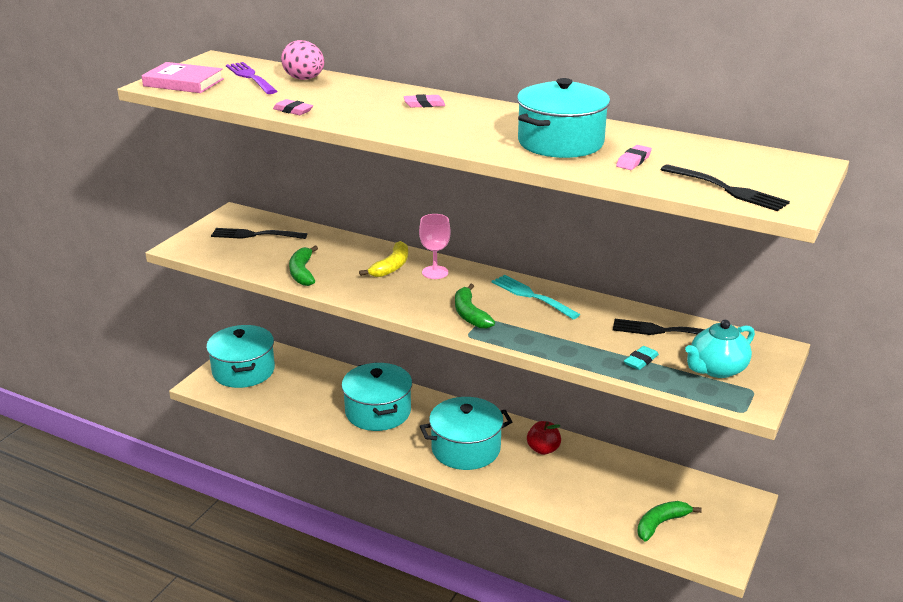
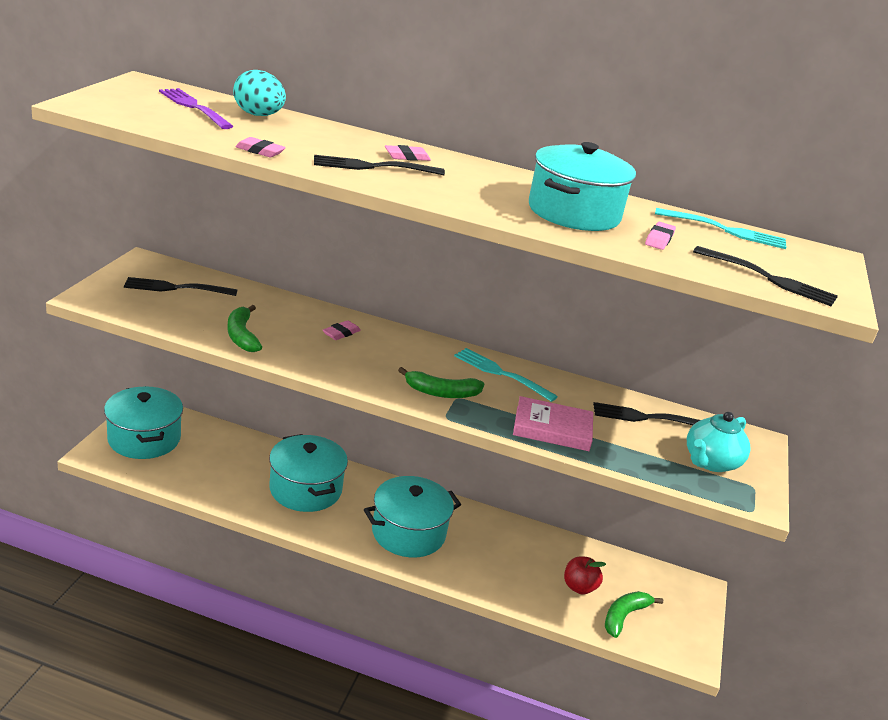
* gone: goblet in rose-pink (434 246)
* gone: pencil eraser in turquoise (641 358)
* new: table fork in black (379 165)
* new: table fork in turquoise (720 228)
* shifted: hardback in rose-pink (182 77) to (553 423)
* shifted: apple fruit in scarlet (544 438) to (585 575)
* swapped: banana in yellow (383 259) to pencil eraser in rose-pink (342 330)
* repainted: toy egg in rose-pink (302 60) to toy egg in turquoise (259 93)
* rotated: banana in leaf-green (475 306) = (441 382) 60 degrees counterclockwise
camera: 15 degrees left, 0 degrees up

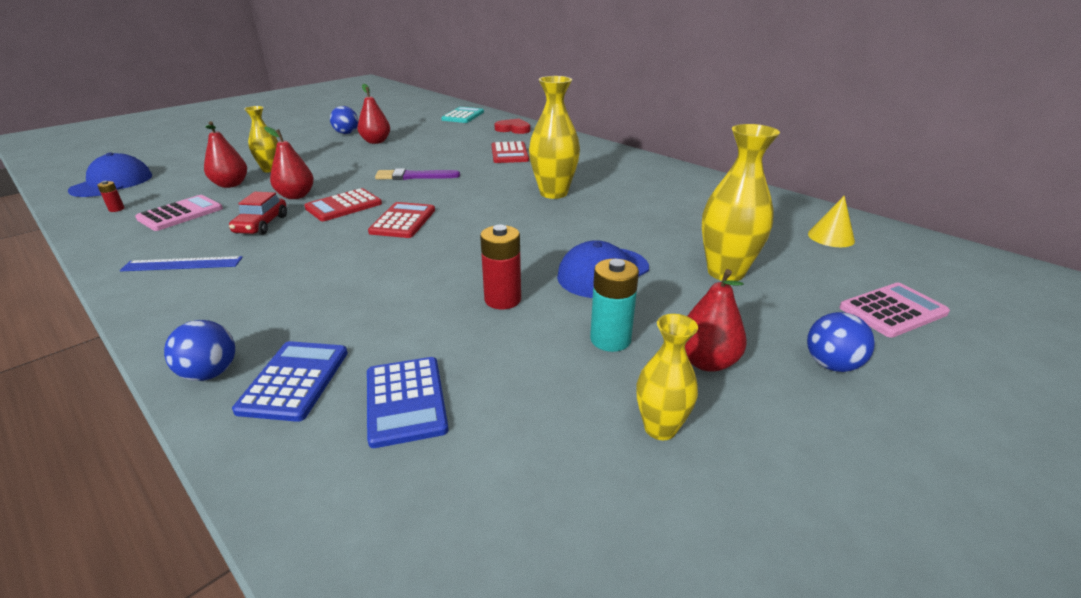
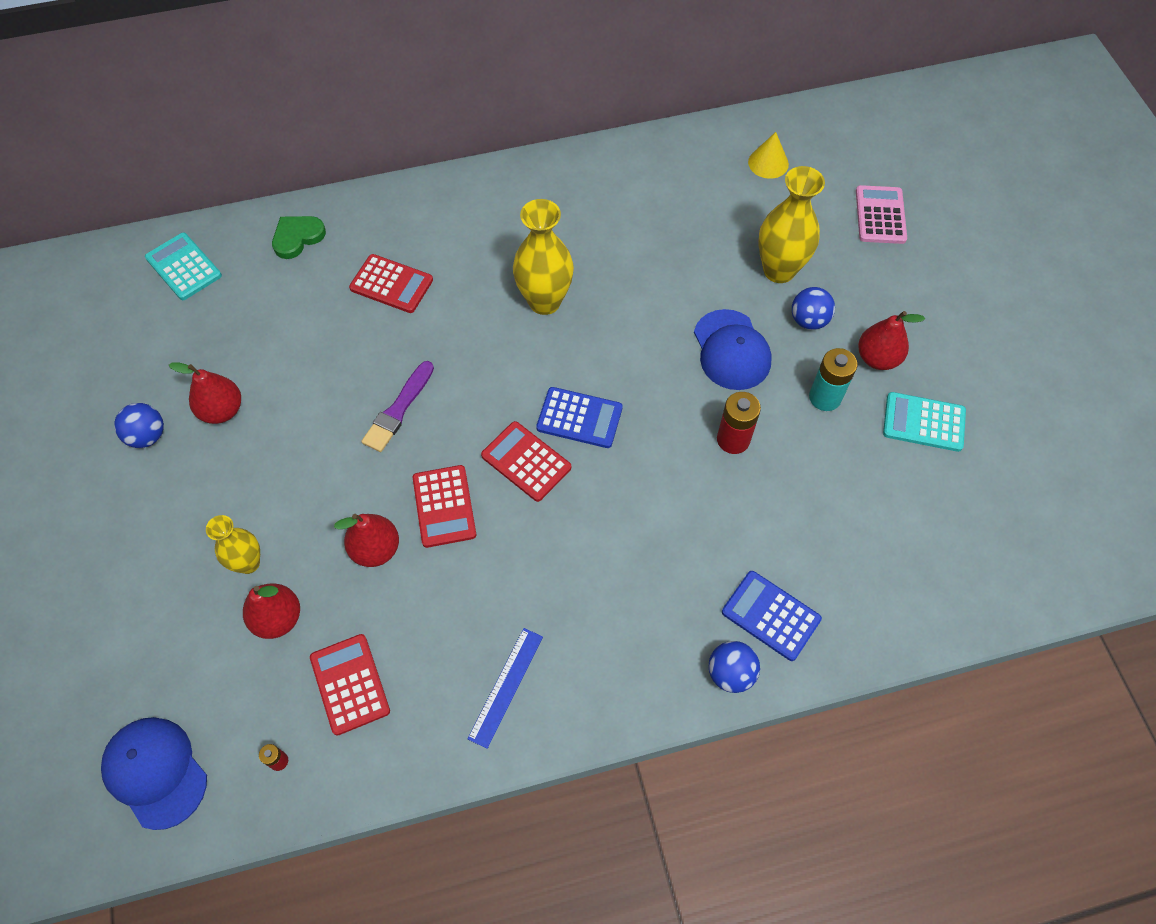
* gone: car in scarlet (258 213)
* shifted: adding machine in cobalt (408 402) to (579 417)
* shifted: sphere in cobalt (841 342) to (813 308)
* swapped: tall vase in yellow (667 377) to adding machine in turquoise (924 422)
* repainted: adding machine in rose-pink (179 213) to adding machine in scarlet (350 685)
* repainted: love heart in scarlet (512 126) to love heart in leaf-green (299 237)
camera: 60 degrees left, 30 degrees up

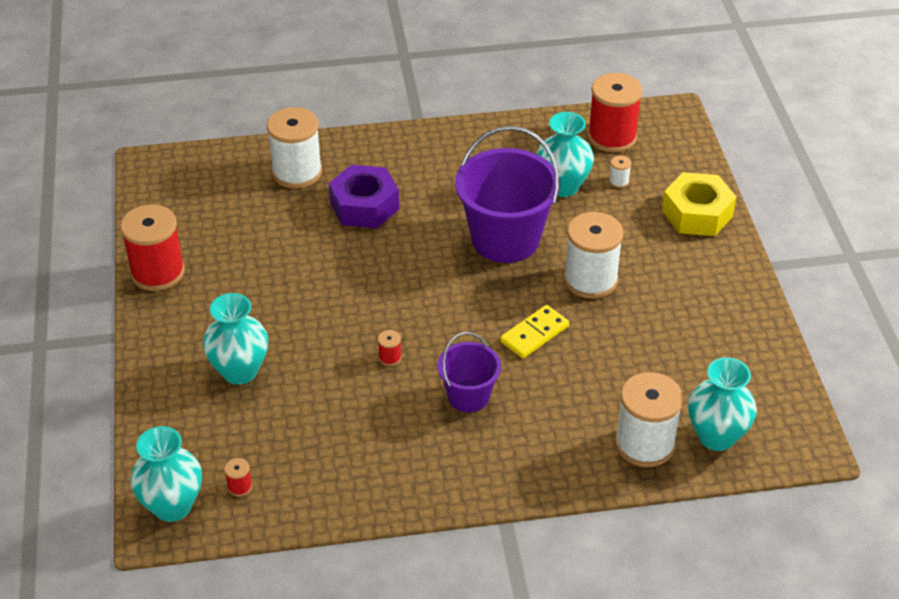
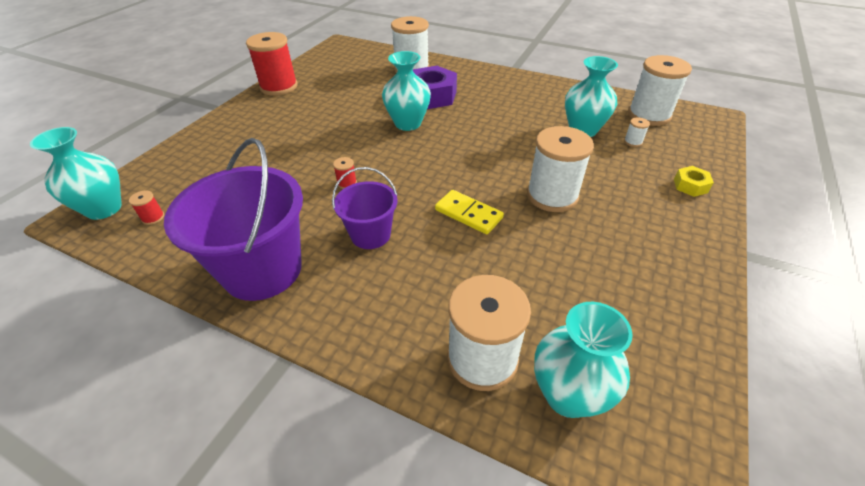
* shifted: tall vase in turquoise (235 339) to (406 91)
* shifted: bucket in purple (507 194) to (233 219)
* repainted: spool in scarlet (615 112) to spool in snow-white (660 90)
* rotated: domino piece in yellow (534 331) = (469 212) 45 degrees clockwise
* scaled: hex nut in yellow (699 204) = (694 181) x0.50
camera: 35 degrees right, 0 degrees up

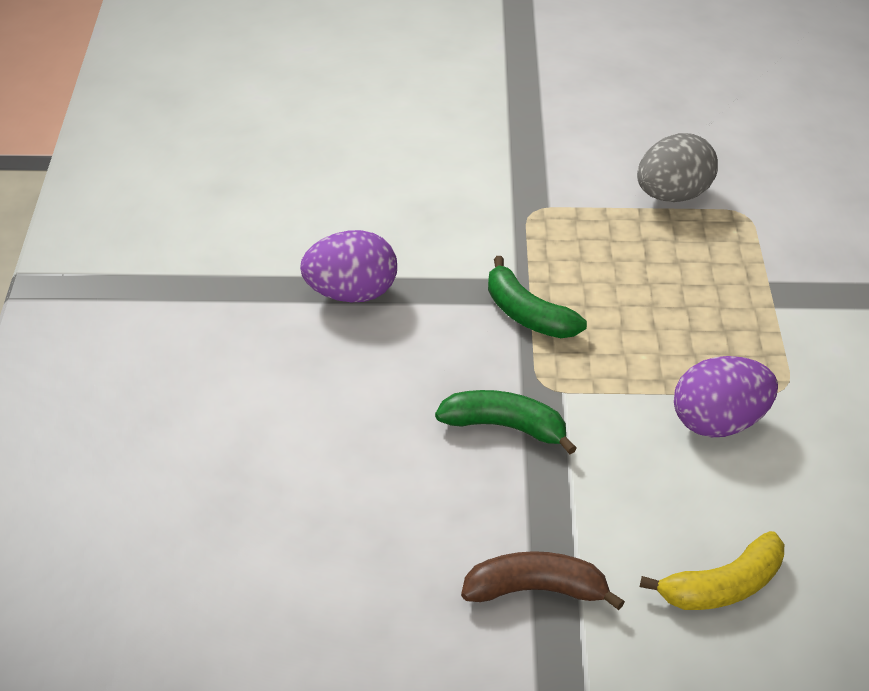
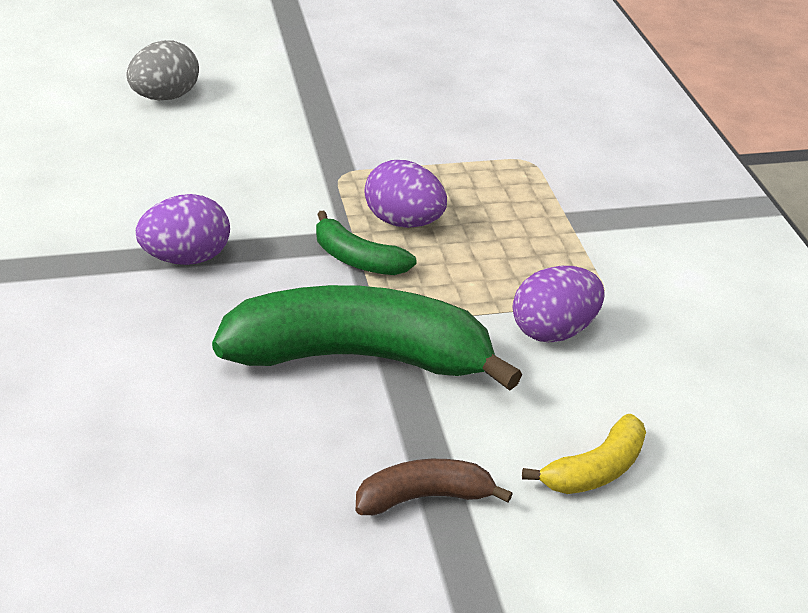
* new: toy egg in purple (405 194)
* shifted: toy egg in ash-grey (677 167) to (163 70)
* scaled: banana in leaf-green (506 422) = (367 338) x2.14
camera: 15 degrees left, 5 degrees down

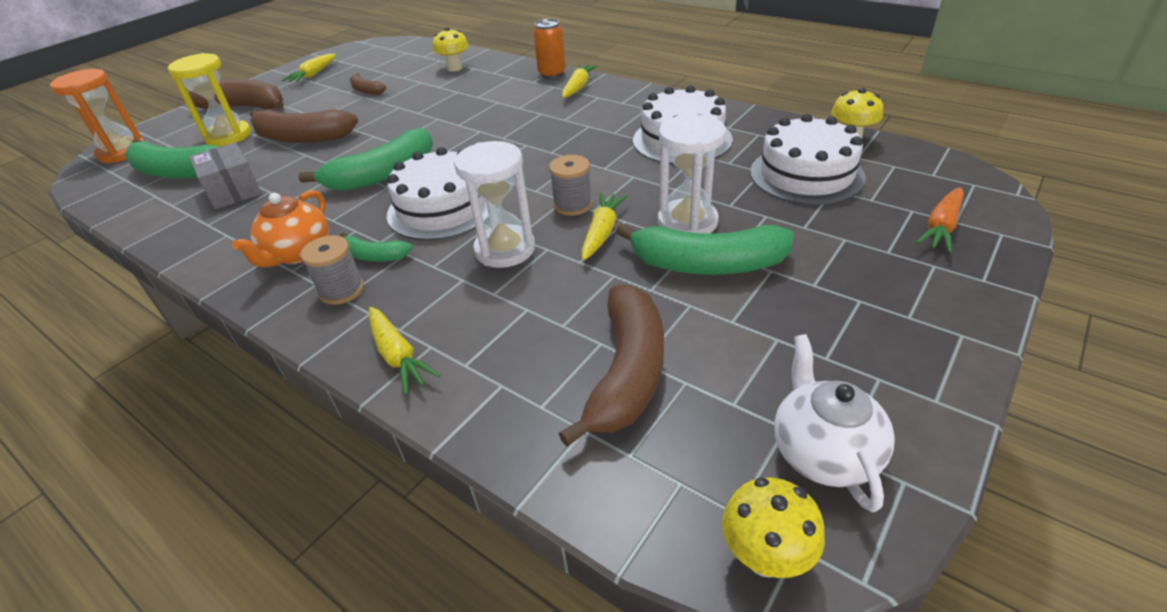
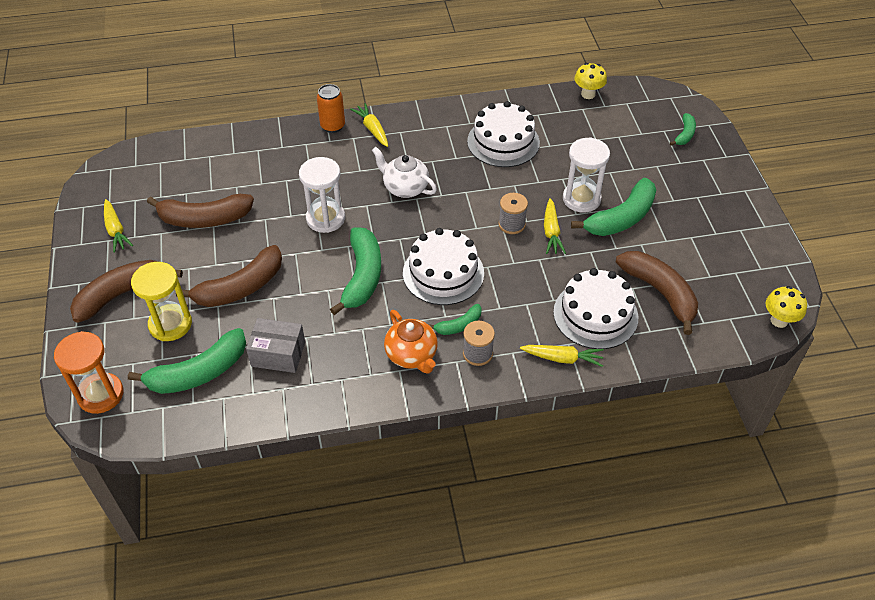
* gone: mushroom in yellow (451 49)
* shifted: hourglass in snow-white (494 204) to (322 195)
* shifted: layer cake in snow-white (808 159) to (595 308)
* shifted: tea pot in snow-white (834 423) to (404 172)
* swapped: root vegetable in orange-coloured (940 220) to banana in leaf-green (683 129)
* rotated: root vegetable in yellow (604 226) = (555 226) 150 degrees counterclockwise
* scaled: banana in russet (368 84) = (200 211) x1.94
camera: 50 degrees left, 10 degrees up

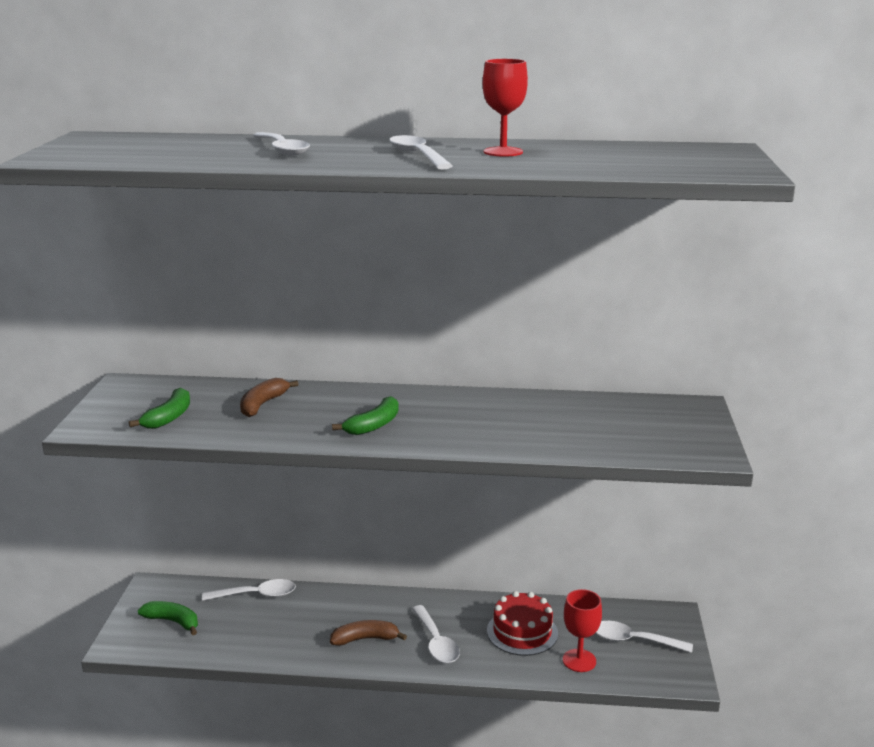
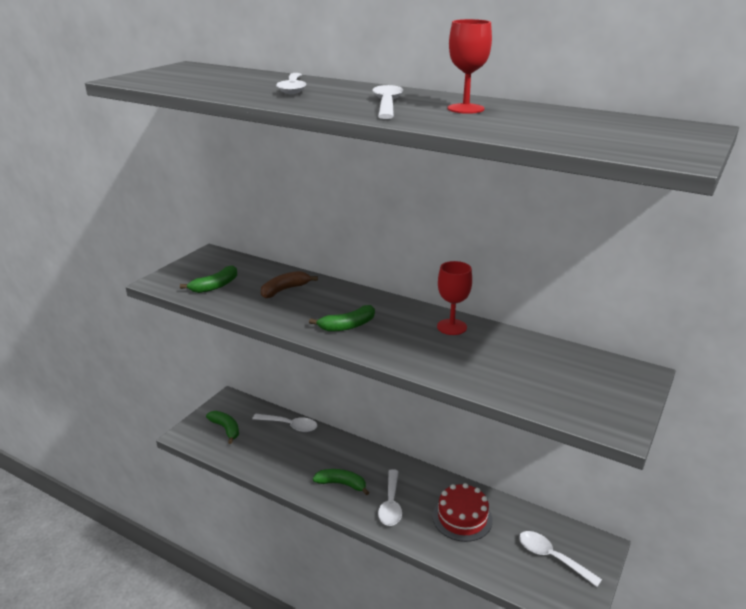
* shifted: goblet in scarlet (582 630) to (454 298)
* repainted: banana in russet (368 633) to banana in leaf-green (341 482)
camera: 25 degrees right, 5 degrees up

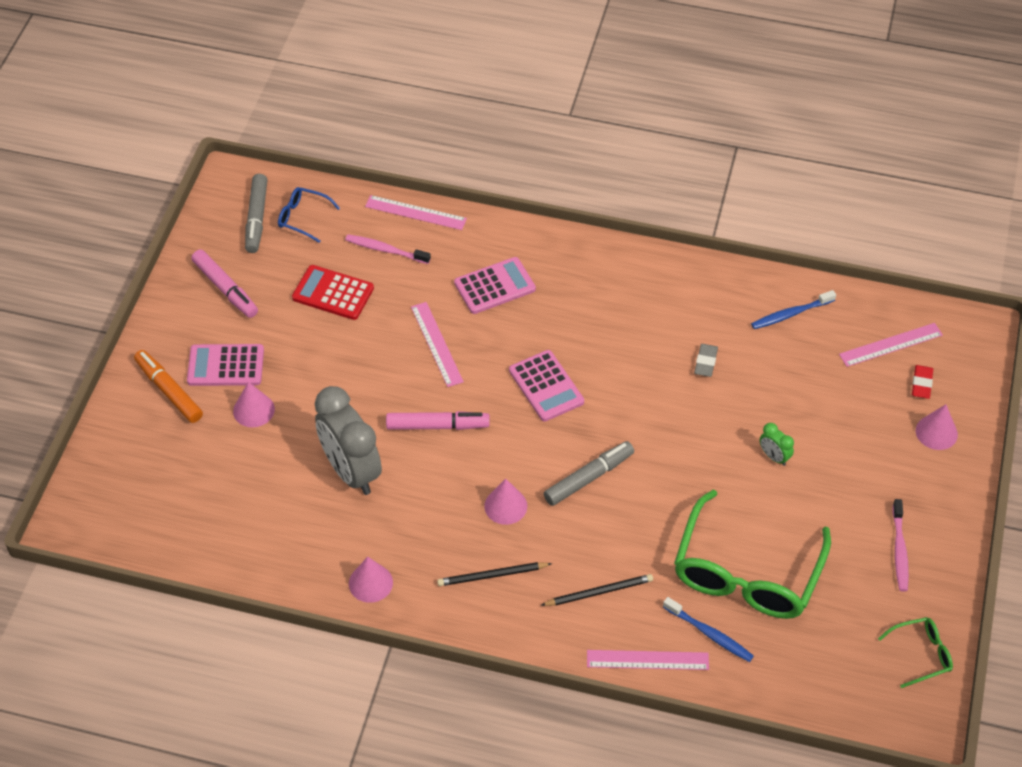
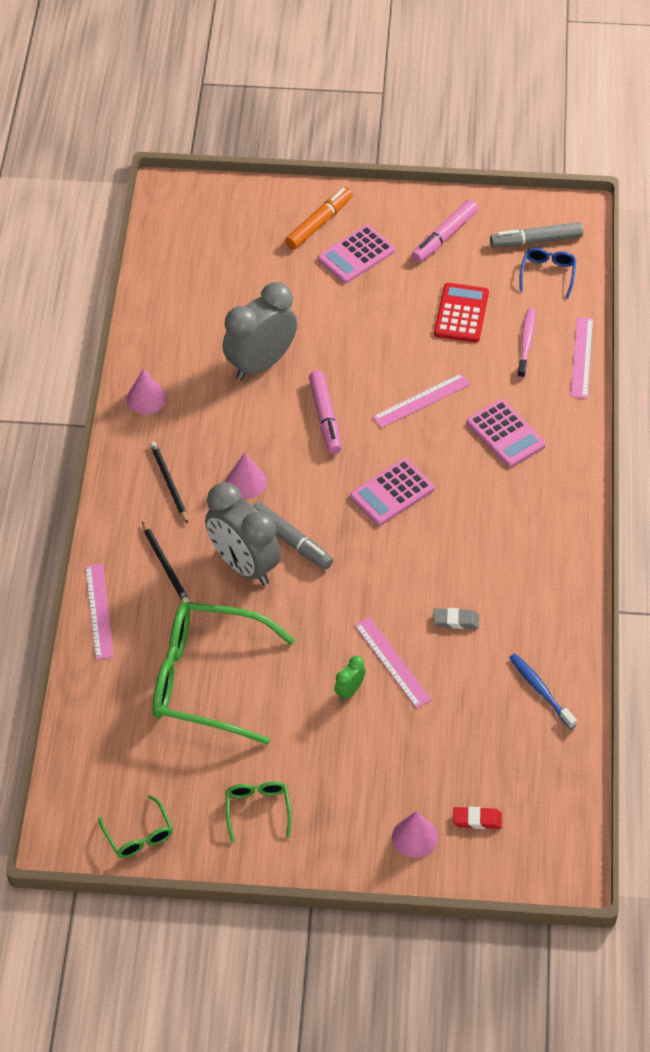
* gone: cone shape in rose-pink (254 404)
* gone: tooth brush in cobalt (708 629)
* new: clock in ash-grey (243 533)
* shifted: measuring stick in rose-pink (891 345) to (393 662)
* swapped: tooth brush in rose-pink (900 545) to spectacles in leaf-green (258 812)
* rotated: adding machine in rose-pink (225 365) = (356 254) 120 degrees counterclockwise
camera: 80 degrees right, 0 degrees up

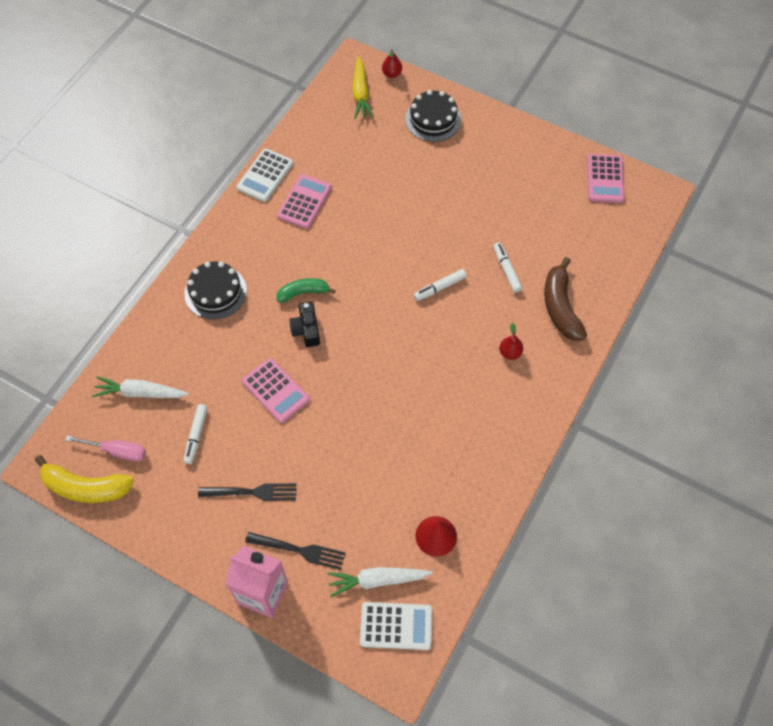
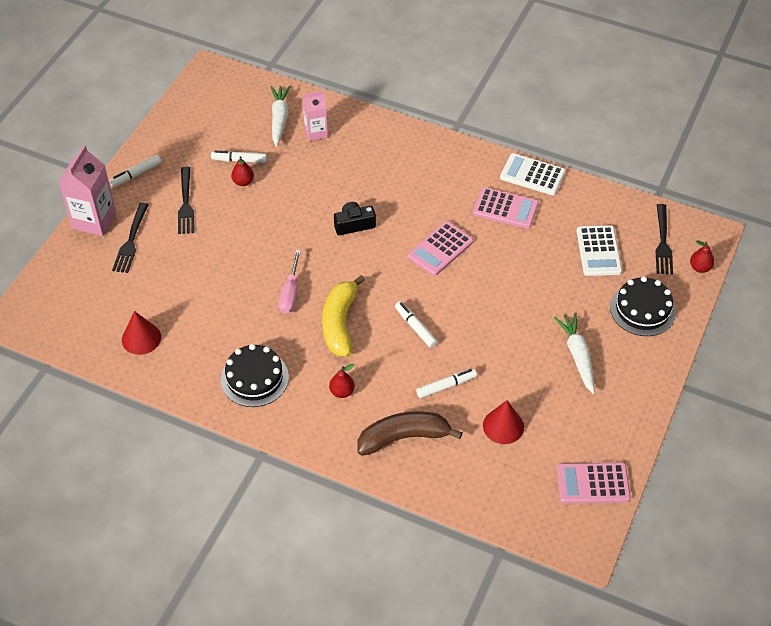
* gone: banana in leaf-green (306 290)
* new: felt pen in snow-white (135 171)
* new: pear in scarlet (242 171)
* new: carton in rose-pink (315 116)
* new: cone shape in scarlet (503 422)
* shifted: banana in yellow (84 479) to (343 316)
* shifted: flat screwdriver in rose-pink (105 448) to (290 282)
* shifted: layer cake in black (215 290) to (255 375)
* shifted: adding machine in rose-pink (276 390) to (441 248)
* shifted: root vegetable in snow-white (380 582) to (574 353)
* shifted: adding machine in snow-white (396 626) to (599 250)
* swapped: root vegetable in yellow (363 87) to table fork in black (664 239)
camera: 85 degrees right, 10 degrees down

